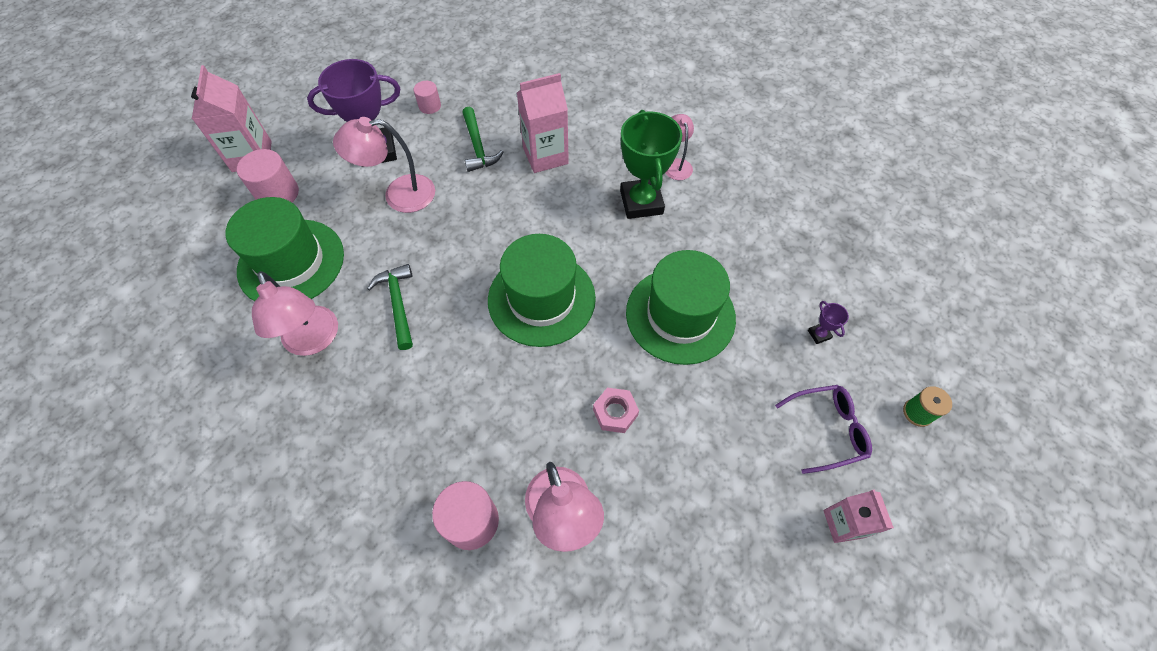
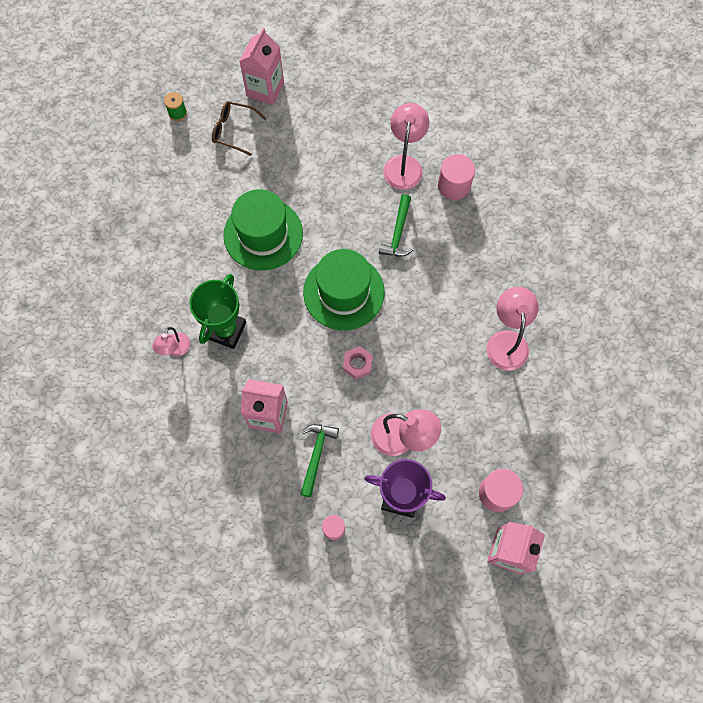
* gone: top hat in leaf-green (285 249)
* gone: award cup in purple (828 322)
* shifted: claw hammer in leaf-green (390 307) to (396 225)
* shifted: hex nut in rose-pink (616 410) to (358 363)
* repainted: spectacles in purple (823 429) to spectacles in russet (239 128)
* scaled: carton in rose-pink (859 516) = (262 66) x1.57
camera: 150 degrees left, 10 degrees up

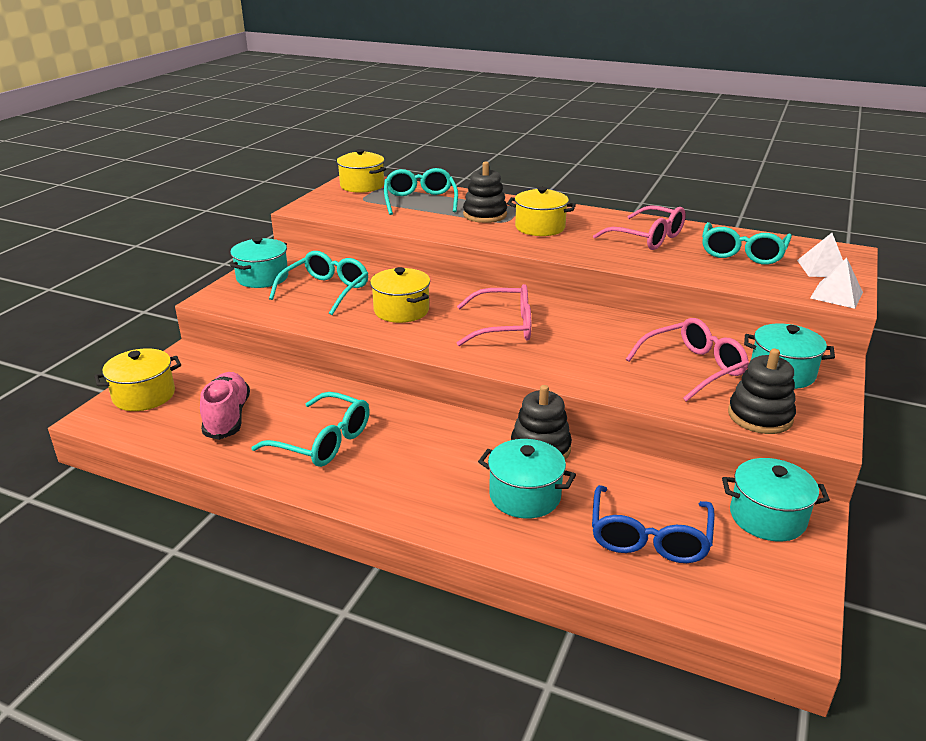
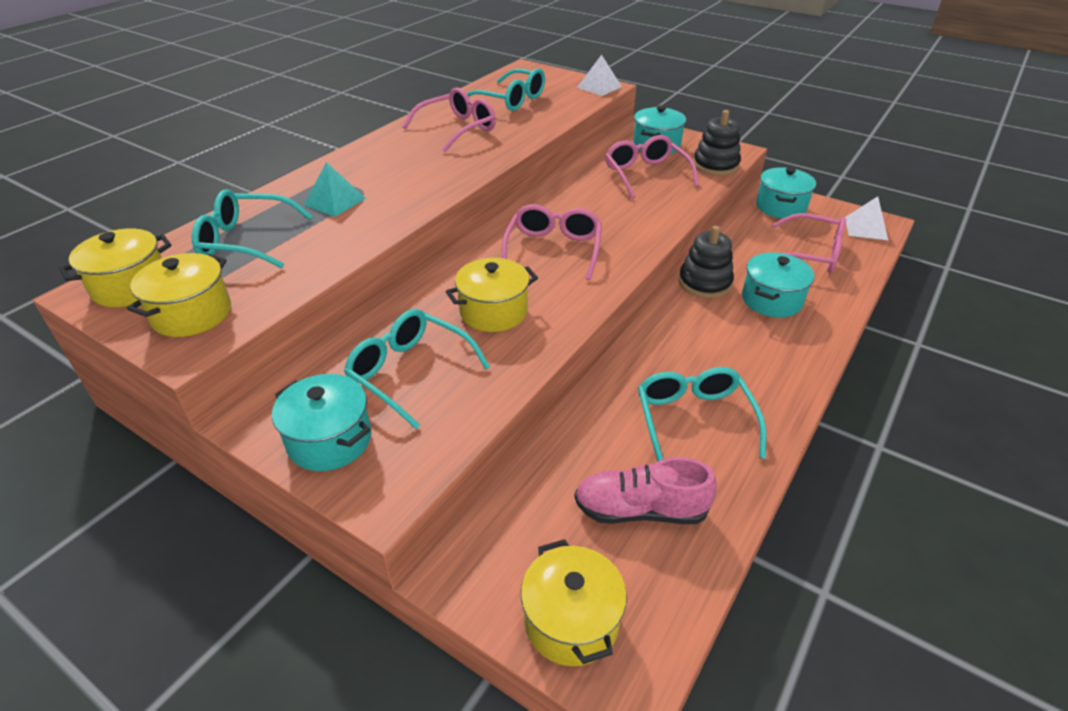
* shifted: cooking pot in yellow (541 211) to (179 295)
* shifted: pyramid in snow-white (820 255) to (866 218)
* swapped: ring stacker in black (485 192) to pyramid in turquoise (335 189)
* repainted: spectacles in cobalt (653 524) to spectacles in rose-pink (809 243)
* rotated: spectacles in turquoise (310 429) = (702 414) 45 degrees counterclockwise
camera: 80 degrees left, 10 degrees up

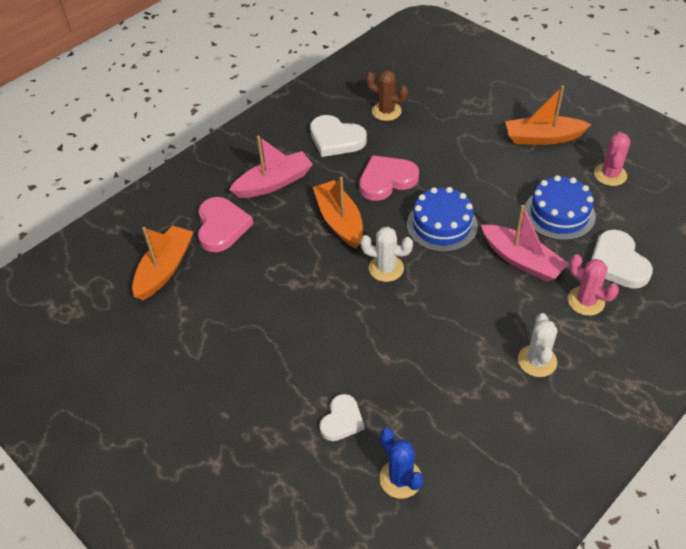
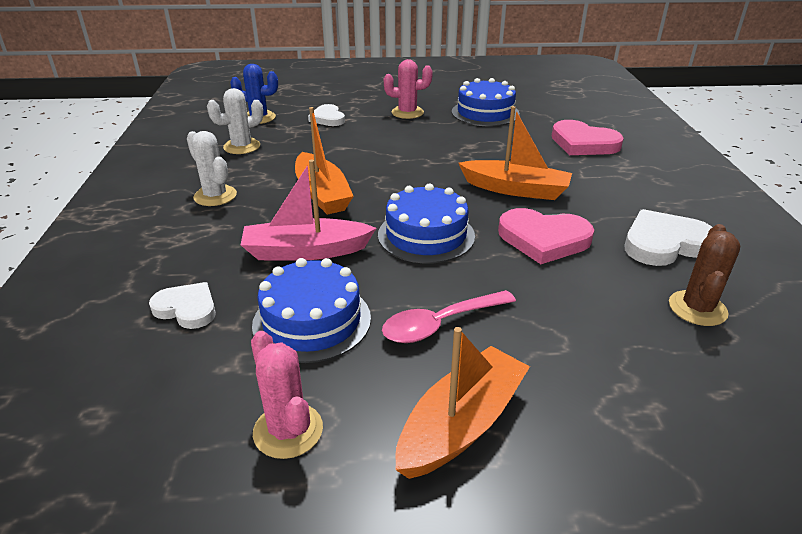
* gone: sailboat in rose-pink (271 167)
* new: tablespoon in rose-pink (449 316)
* new: layer cake in cobalt (486 102)
* shifted: sailboat in orange-coloured (162 263) to (324 161)
* shifted: prickly plant in snow-white (386 254) to (235 121)
* shifted: prickly plant in rose-pink (593 285) to (408 89)
* rotated: love heart in rose-pink (389 178) = (546 236) 90 degrees clockwise
* rotated: prickly plant in russet (387 95) = (704 275) 45 degrees counterclockwise
* scaled: love heart in snow-white (622 259) = (182 305) x0.64
camera: 130 degrees right, 15 degrees down

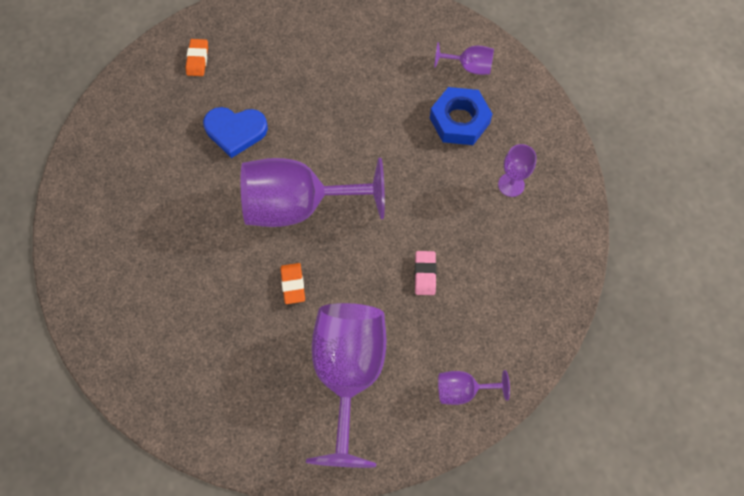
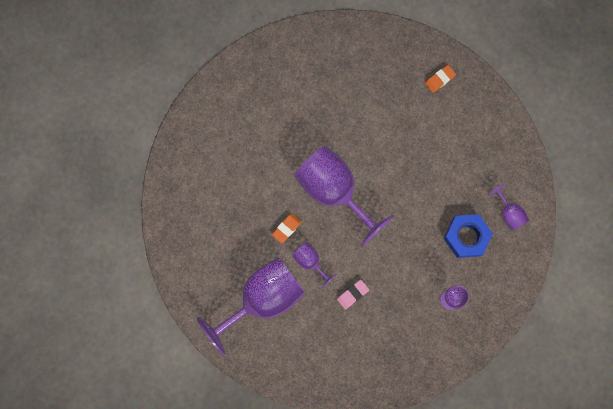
* gone: love heart in cobalt (235 132)
* shifted: pencil eraser in orange-coloured (197 57) to (440 79)
* shifted: goblet in purple (474 387) to (314 265)
camera: 50 degrees right, 10 degrees up

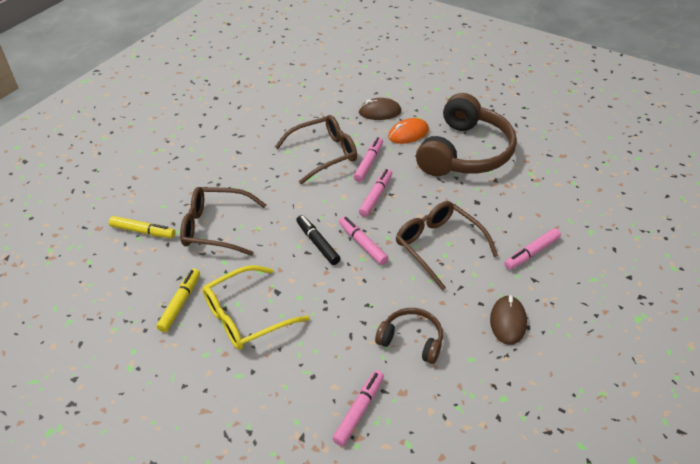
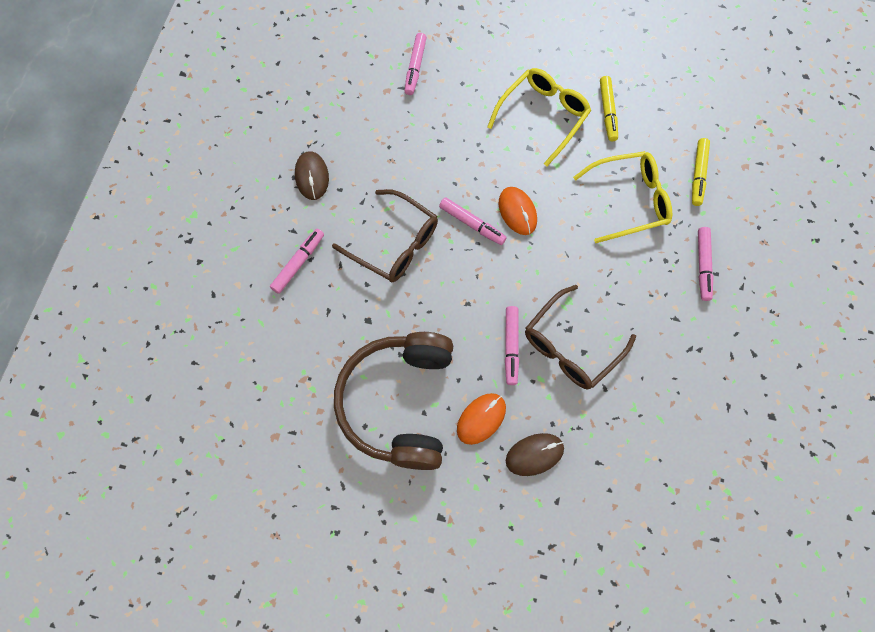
* gone: headphones in russet (409 336)
* shifted: felt pen in rose-pink (375 193) to (706 264)
* swapped: felt pen in black (318 240) to computer mouse in orange-coloured (518 211)
* repainted: spectacles in russet (223 221) to spectacles in yellow (622 197)
* rotated: felt pen in yellow (142 227) = (701 172) 75 degrees counterclockwise
camera: 160 degrees right, 25 degrees up

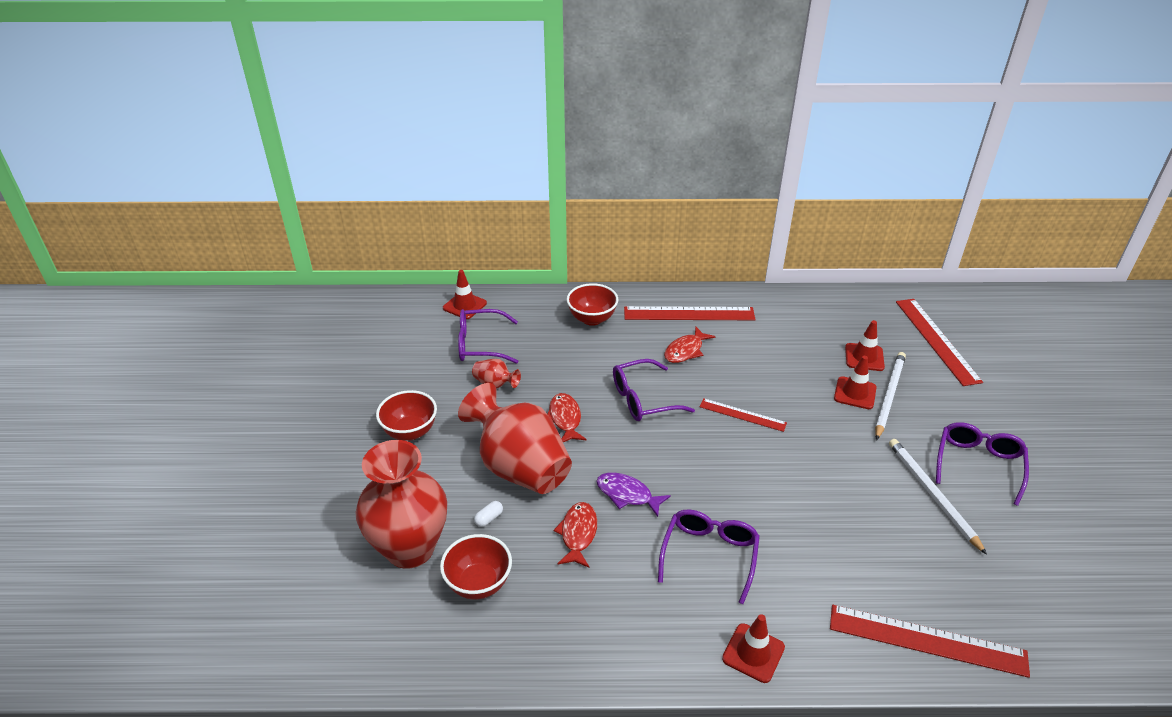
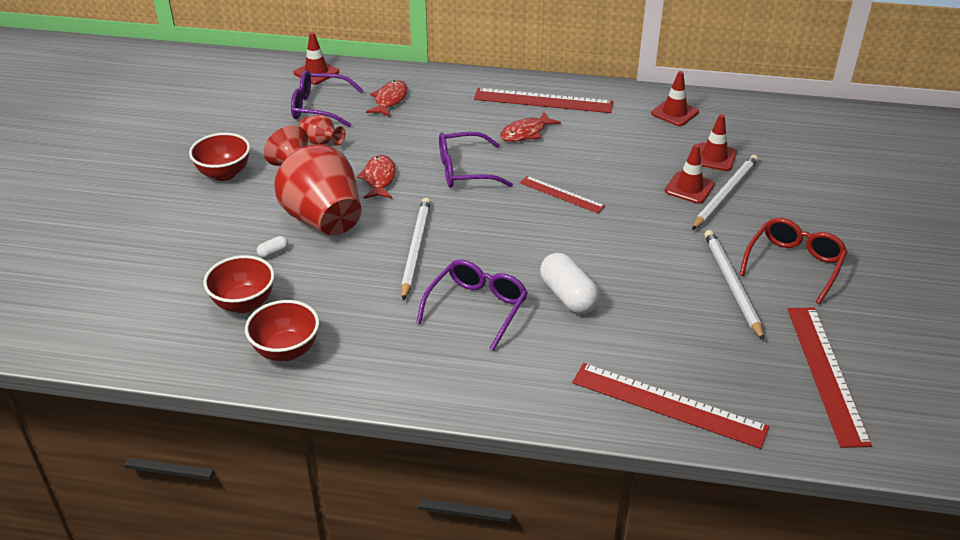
* gone: tall vase in scarlet (401 504)
* new: pill shape in snow-white (570 283)
* shifted: fish in scarlet (575 535) to (387 98)
* shifted: serving bowl in scarlet (592 304) to (282 330)
* shifted: road cone in scarlet (753 648) to (675 98)
* shifted: measuring stick in scarlet (939 342) to (829 377)
* swapped: fish in purple (633 495) to lead pencil in snow-white (416 248)
* repainted: spectacles in purple (982 464) to spectacles in scarlet (793 261)
camera: 10 degrees right, 0 degrees up

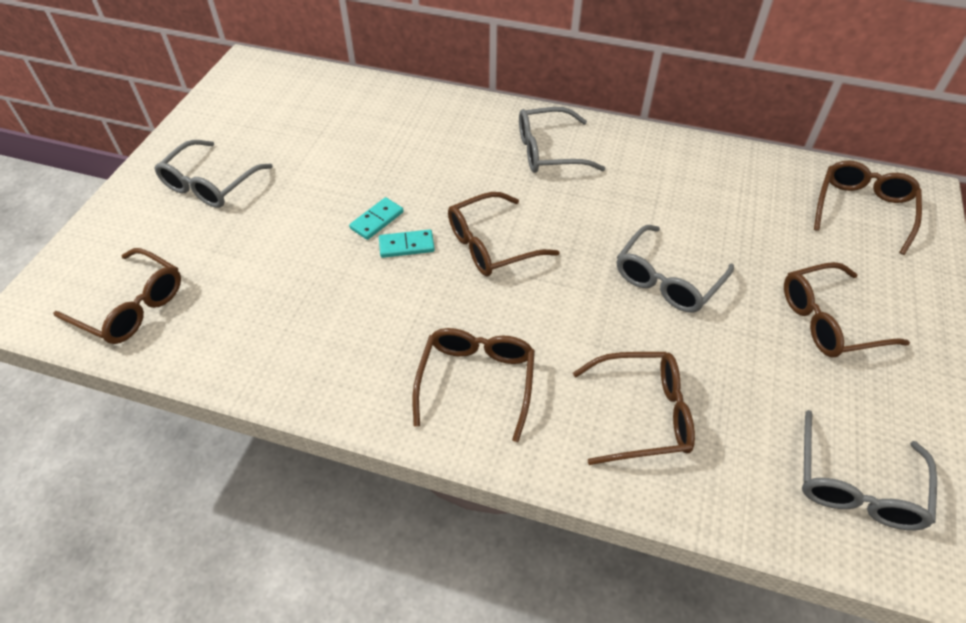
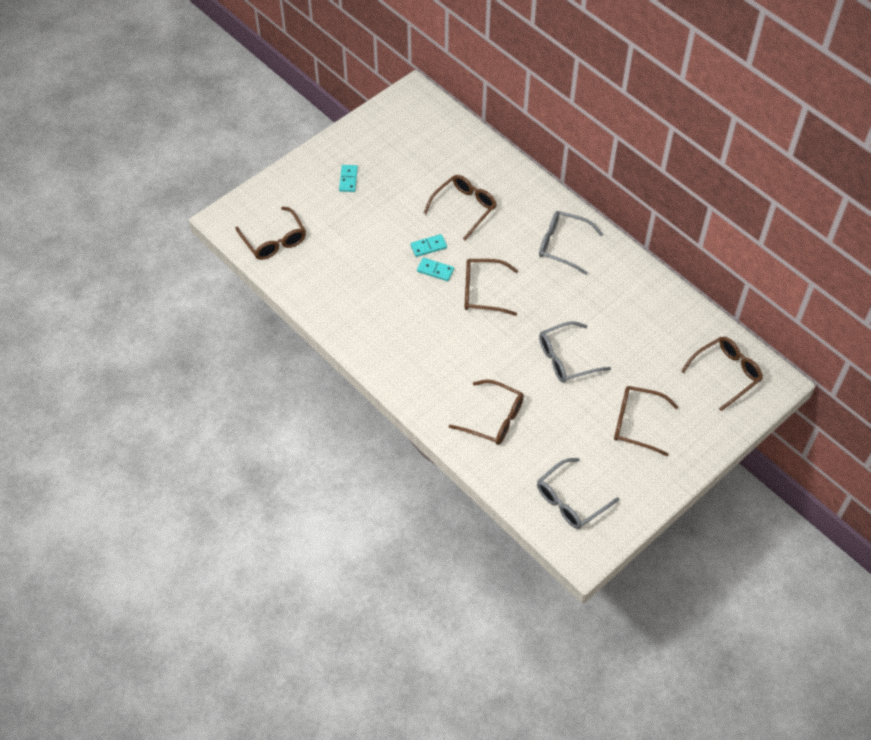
* shifted: spectacles in russet (473 385) to (460 207)
* swapped: spectacles in ash-grey (213 174) to domino piece in turquoise (348 178)
camera: 30 degrees right, 5 degrees up

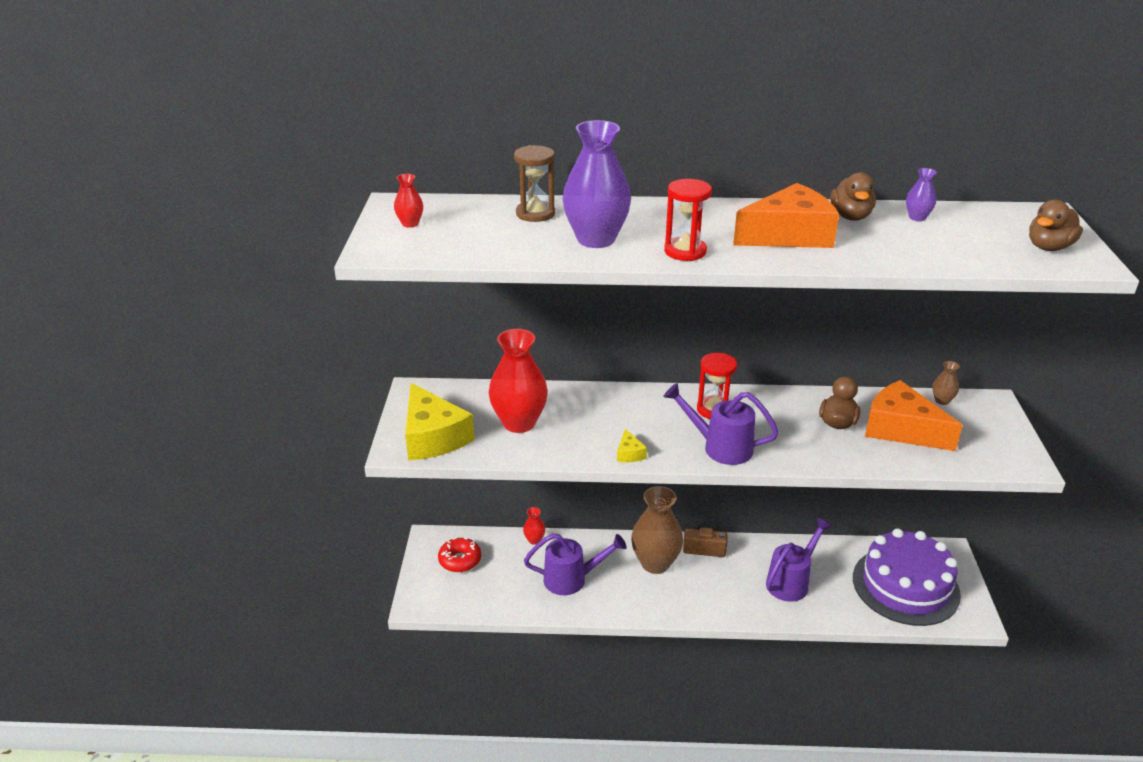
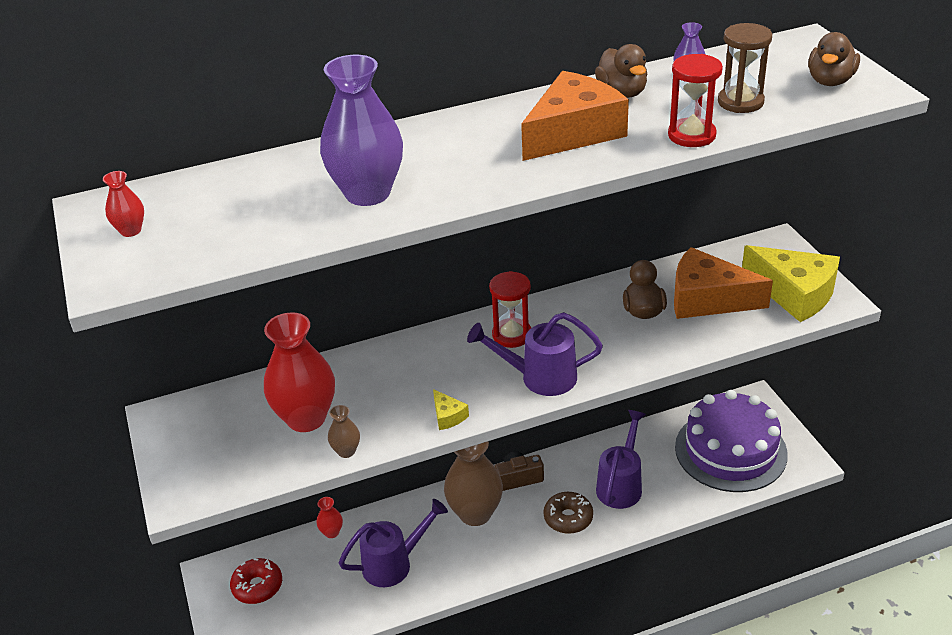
* new: doughnut in russet (568 513)
* shifted: piece of cheese in yellow (439 421) to (791 283)
* shifted: hourglass in russet (534 183) to (745 68)
* shifted: hourglass in scarlet (688 220) to (695 100)
* shifted: tall vase in russet (946 383) to (344 431)
camera: 20 degrees left, 5 degrees up

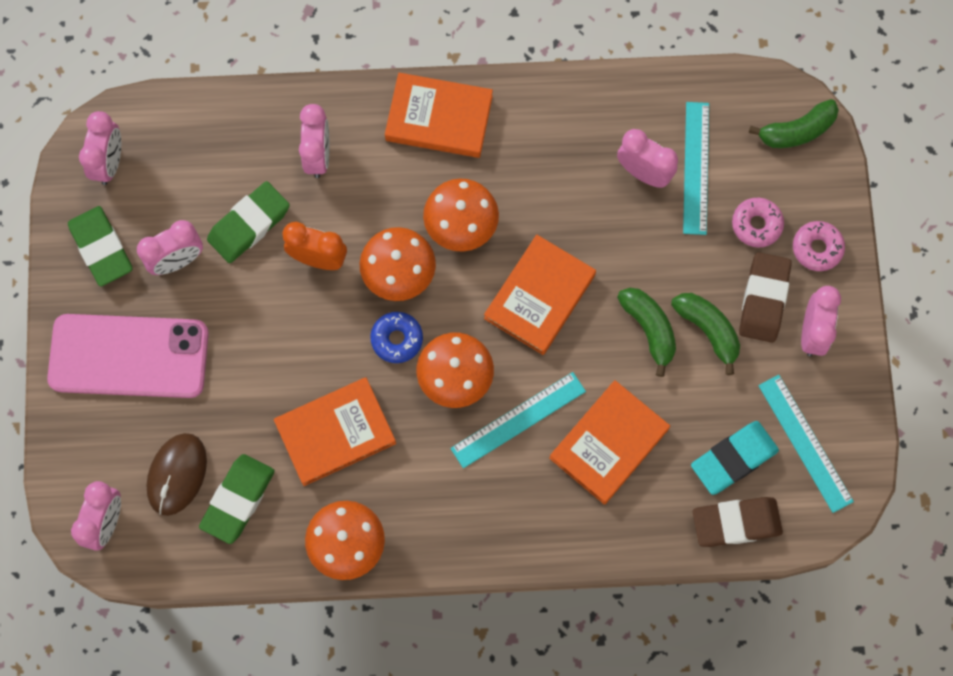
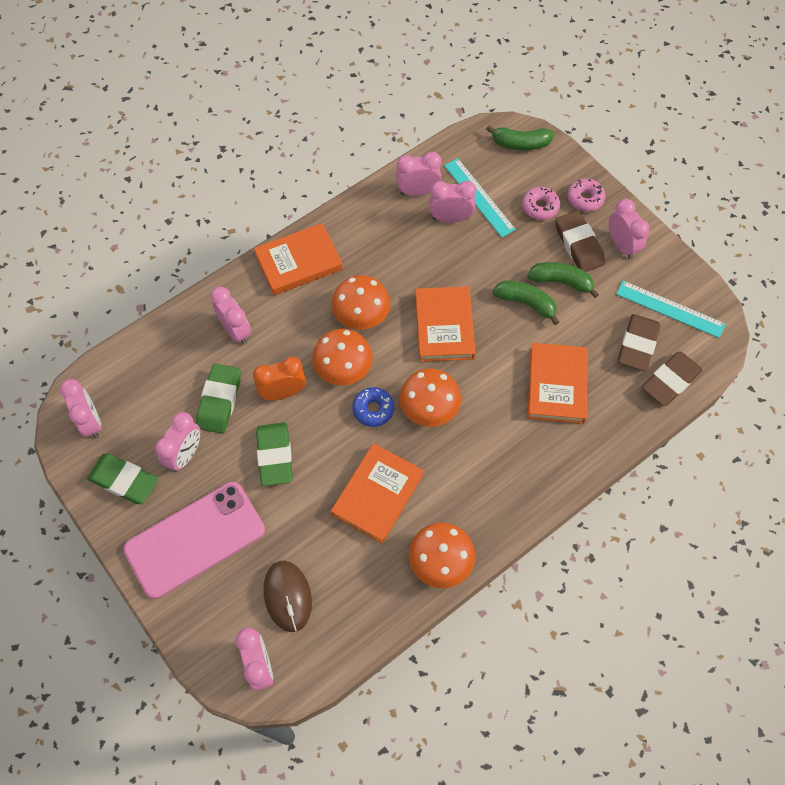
* gone: measuring stick in turquoise (518 420)
* new: clock in rose-pink (418 174)
* shifted: pencil eraser in leaf-green (237 499) to (274 454)
* repainted: pencil eraser in turquoise (735 458) to pencil eraser in russet (639 342)
* rotated: banana in leaf-green (794 123) = (520 138) 60 degrees clockwise
camera: 35 degrees left, 10 degrees down

